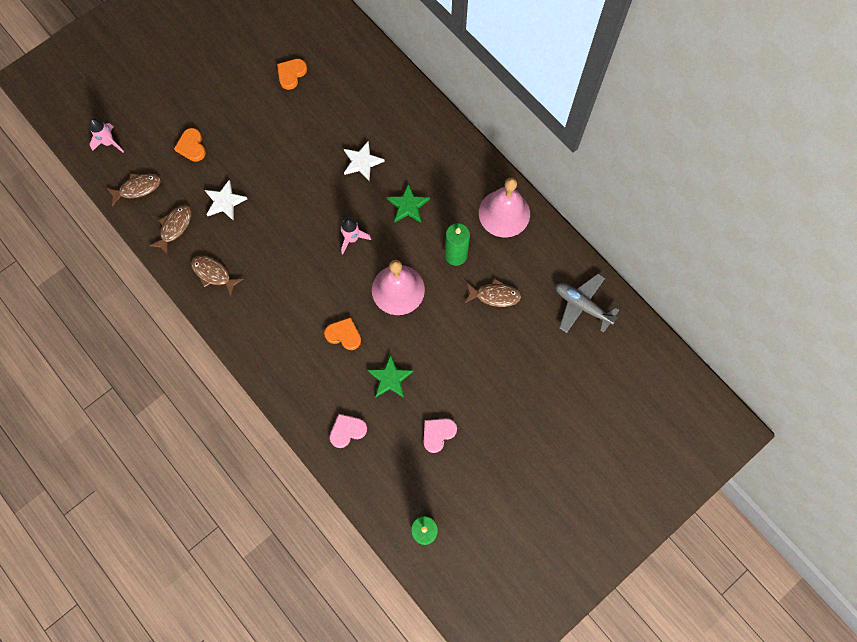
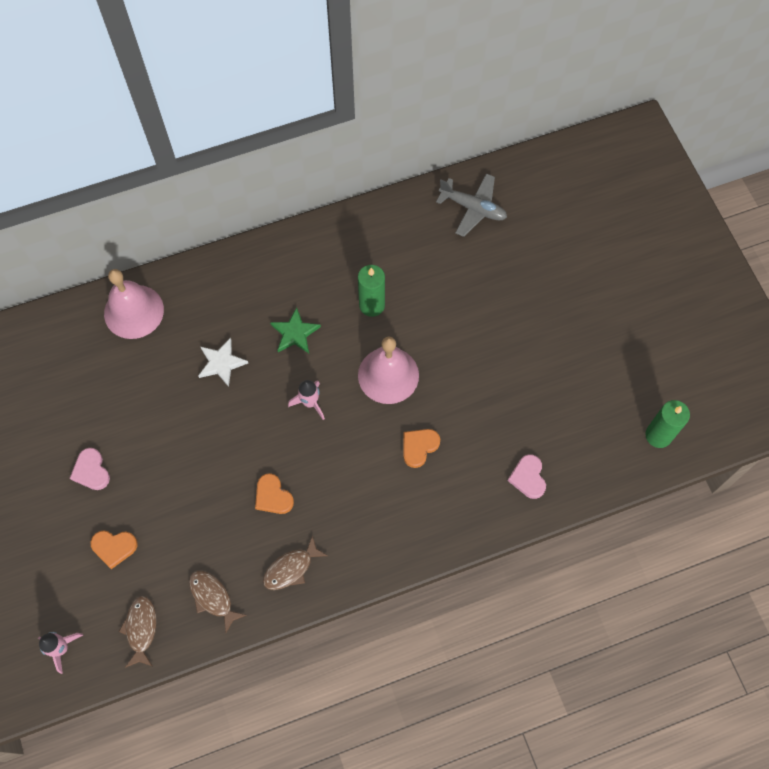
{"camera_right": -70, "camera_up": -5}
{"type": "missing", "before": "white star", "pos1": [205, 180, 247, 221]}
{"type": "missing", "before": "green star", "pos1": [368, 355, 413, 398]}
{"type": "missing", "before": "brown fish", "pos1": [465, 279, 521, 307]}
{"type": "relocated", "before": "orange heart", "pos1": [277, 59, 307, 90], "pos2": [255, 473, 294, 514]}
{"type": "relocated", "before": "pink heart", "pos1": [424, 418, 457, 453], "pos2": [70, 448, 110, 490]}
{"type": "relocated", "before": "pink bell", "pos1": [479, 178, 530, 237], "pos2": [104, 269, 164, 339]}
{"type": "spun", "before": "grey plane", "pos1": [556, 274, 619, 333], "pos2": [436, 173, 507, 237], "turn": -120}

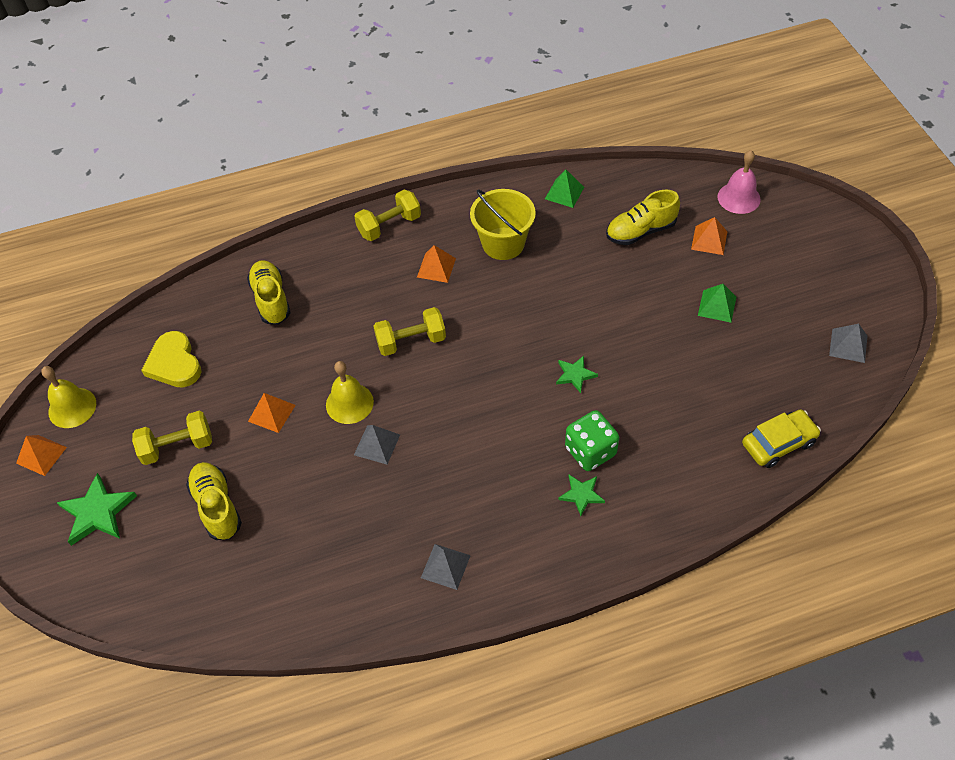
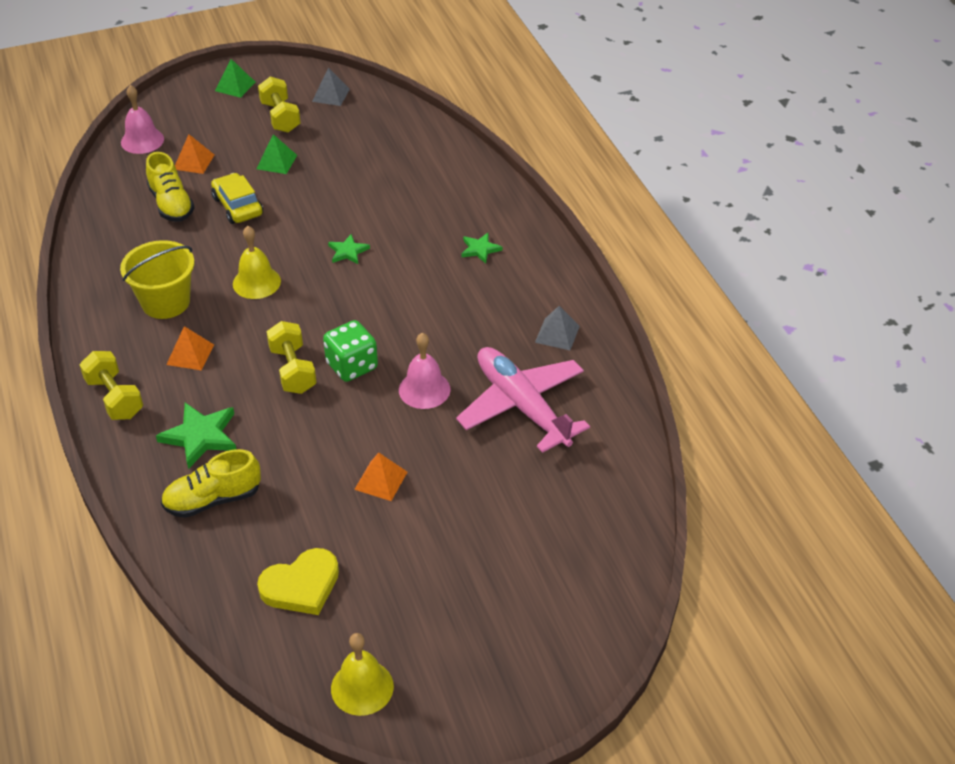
{"camera_right": -95, "camera_up": -10}
{"type": "missing", "before": "orange pyramid", "pos1": [16, 435, 67, 476]}
{"type": "missing", "before": "yellow shoe", "pos1": [186, 462, 242, 540]}
{"type": "appeared", "after": "pink plane", "pos2": [456, 347, 590, 453]}
{"type": "relocated", "before": "green star", "pos1": [57, 473, 137, 546], "pos2": [156, 403, 236, 469]}
{"type": "relocated", "before": "yellow dumbbell", "pos1": [132, 411, 212, 465], "pos2": [258, 77, 301, 133]}
{"type": "relocated", "before": "yellow bell", "pos1": [326, 361, 374, 424], "pos2": [233, 226, 281, 299]}
{"type": "relocated", "before": "green pyramid", "pos1": [545, 169, 584, 208], "pos2": [215, 59, 255, 98]}
{"type": "relocated", "before": "green dice", "pos1": [565, 410, 619, 471], "pos2": [323, 320, 378, 382]}
{"type": "relocated", "before": "yellow car", "pos1": [742, 409, 821, 468], "pos2": [211, 173, 263, 224]}
{"type": "exchanged", "before": "grey pyramid", "after": "pink bell", "pos1": [354, 425, 400, 464], "pos2": [399, 333, 451, 409]}

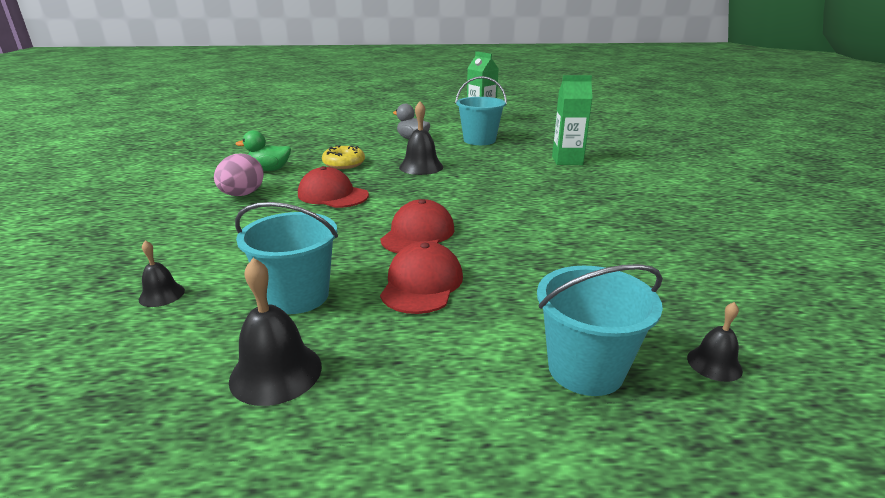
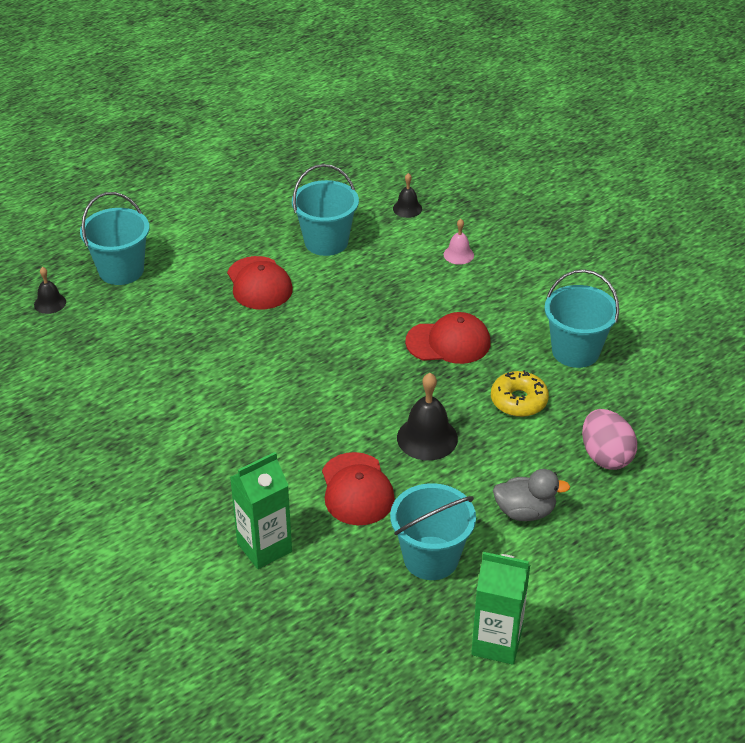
{"camera_right": 145, "camera_up": 15}
{"type": "missing", "before": "black bell", "pos1": [229, 258, 322, 406]}
{"type": "appeared", "after": "pink bell", "pos2": [444, 219, 474, 265]}
{"type": "relocated", "before": "pink egg", "pos1": [214, 154, 264, 196], "pos2": [582, 409, 637, 470]}
{"type": "relocated", "before": "red cap", "pos1": [380, 199, 455, 253], "pos2": [322, 452, 395, 525]}
{"type": "exchanged", "before": "green duck", "after": "turquoise bucket", "pos1": [235, 130, 291, 171], "pos2": [544, 269, 619, 368]}

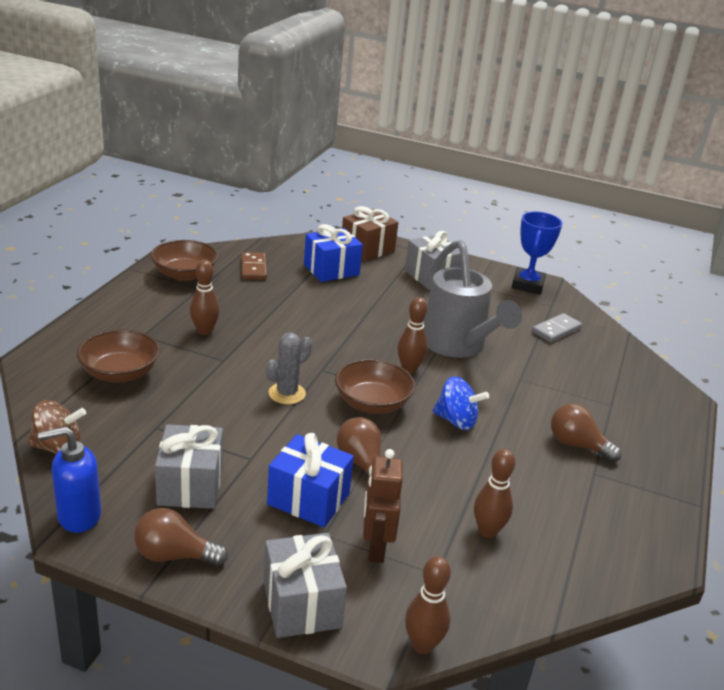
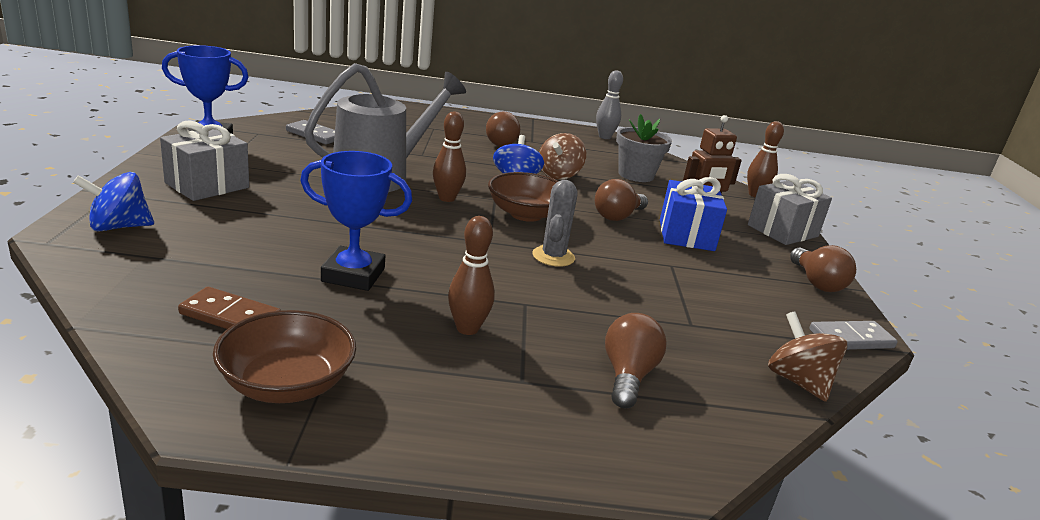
{"camera_right": -110, "camera_up": -5}
{"type": "missing", "before": "grey gift", "pos1": [155, 424, 223, 509]}
{"type": "missing", "before": "blue gift", "pos1": [304, 224, 363, 282]}
{"type": "appeared", "after": "blue trophy", "pos2": [300, 151, 412, 291]}
{"type": "appeared", "after": "brown spinning top", "pos2": [539, 133, 586, 180]}
{"type": "appeared", "after": "grey bowling pin", "pos2": [596, 70, 623, 139]}
{"type": "exchanged", "before": "blue soap dispenser", "after": "grey domino", "pos1": [38, 427, 101, 533], "pos2": [809, 321, 898, 350]}
{"type": "exchanged", "before": "brown bowl", "after": "brown light bulb", "pos1": [77, 330, 160, 383], "pos2": [605, 313, 667, 408]}
{"type": "exchanged", "before": "brown gift", "after": "blue spinning top", "pos1": [342, 206, 398, 261], "pos2": [73, 172, 154, 232]}
{"type": "exchanged", "before": "brown bowling pin", "after": "grey flower pot", "pos1": [474, 449, 516, 538], "pos2": [616, 114, 672, 182]}
{"type": "spun", "before": "brown domino", "pos1": [242, 252, 267, 280], "pos2": [178, 287, 281, 329], "turn": 45}
{"type": "spun", "before": "grey cactus", "pos1": [266, 333, 312, 404], "pos2": [532, 180, 578, 267], "turn": 75}

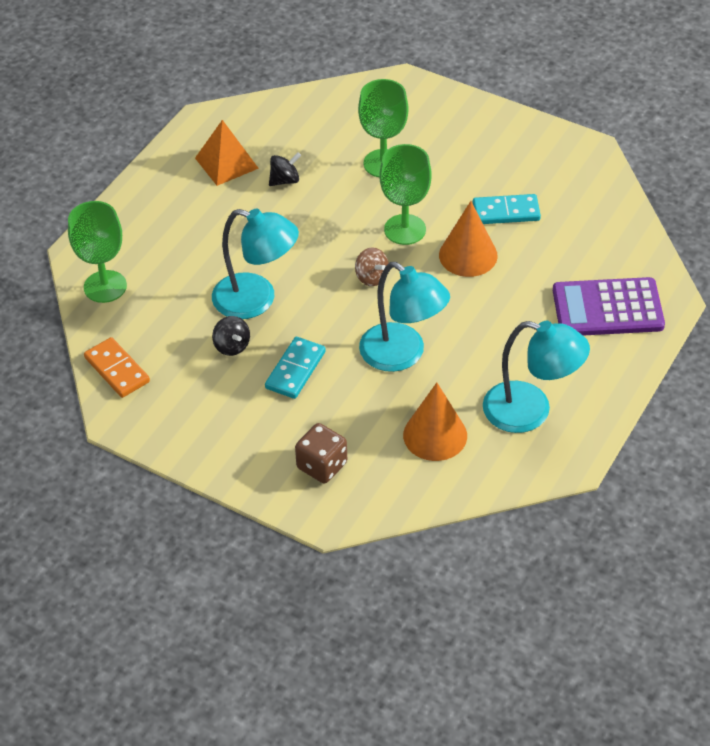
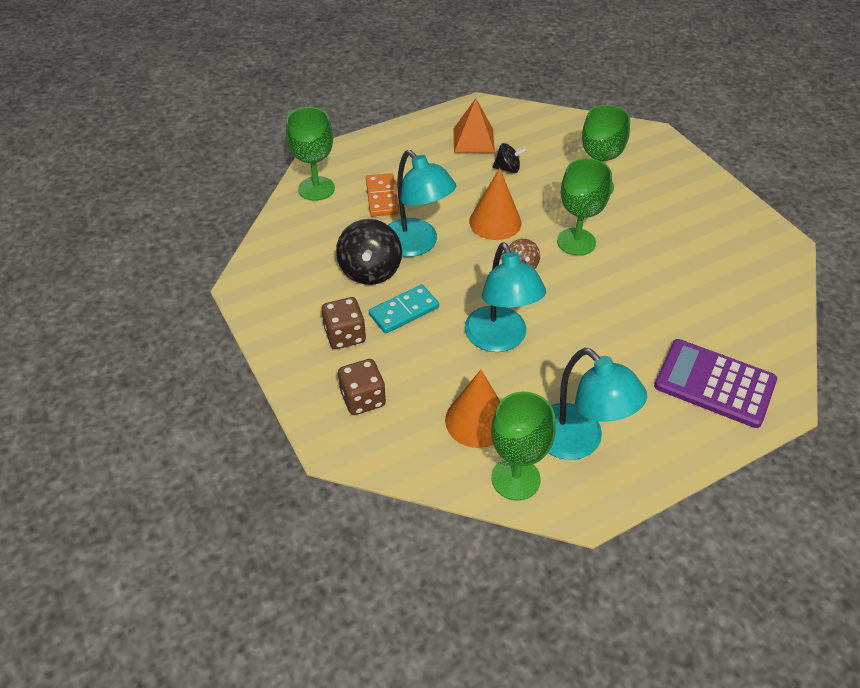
{"camera_right": 30, "camera_up": 0}
{"type": "missing", "before": "turquoise domino", "pos1": [473, 194, 541, 224]}
{"type": "appeared", "after": "brown dice", "pos2": [321, 297, 366, 349]}
{"type": "appeared", "after": "green goblet", "pos2": [491, 392, 556, 501]}
{"type": "relocated", "before": "orange domino", "pos1": [84, 337, 150, 398], "pos2": [366, 173, 399, 216]}
{"type": "relocated", "before": "orange cone", "pos1": [439, 201, 498, 277], "pos2": [469, 168, 522, 240]}
{"type": "size", "before": "black spinning top", "pos1": [212, 316, 250, 356], "pos2": [336, 219, 402, 285], "scale": 1.79}

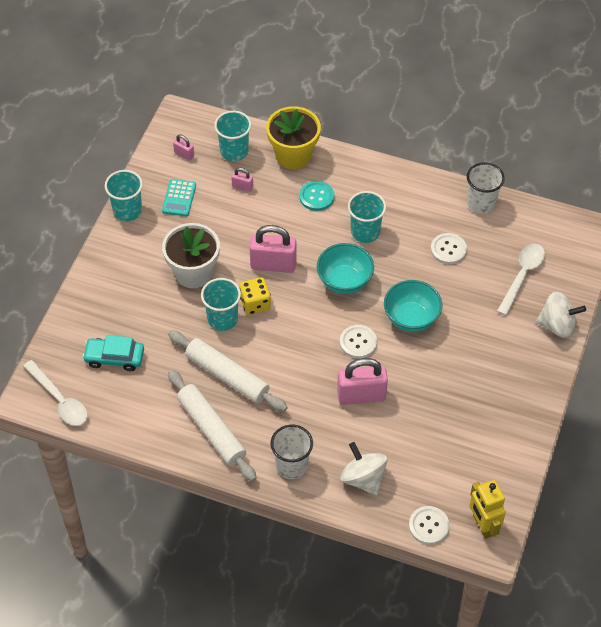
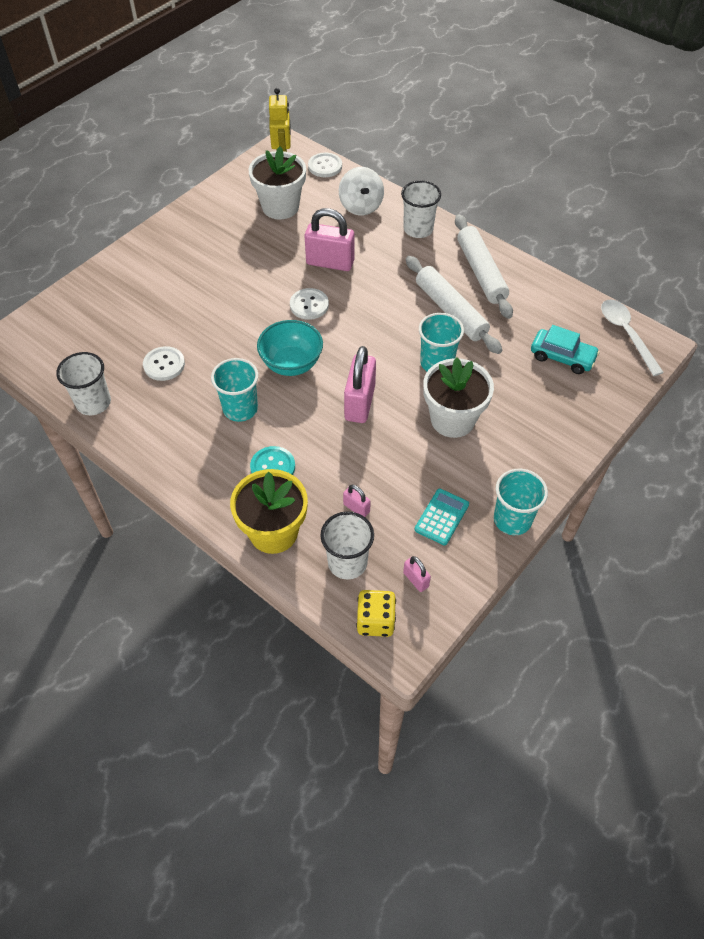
{"camera_right": -160, "camera_up": 0}
{"type": "missing", "before": "turquoise bowl", "pos1": [384, 280, 443, 332]}
{"type": "missing", "before": "white spoon", "pos1": [497, 244, 545, 316]}
{"type": "missing", "before": "white spinning top", "pos1": [536, 292, 586, 338]}
{"type": "appeared", "after": "white flower pot", "pos2": [249, 146, 306, 219]}
{"type": "relocated", "before": "yellow dice", "pos1": [239, 277, 271, 315], "pos2": [356, 590, 396, 637]}
{"type": "colour", "before": "turquoise cup", "after": "white cup", "pos1": [214, 111, 251, 161], "pos2": [320, 511, 374, 580]}
{"type": "spun", "before": "pink padlock", "pos1": [249, 225, 297, 273], "pos2": [344, 346, 376, 423], "turn": 75}

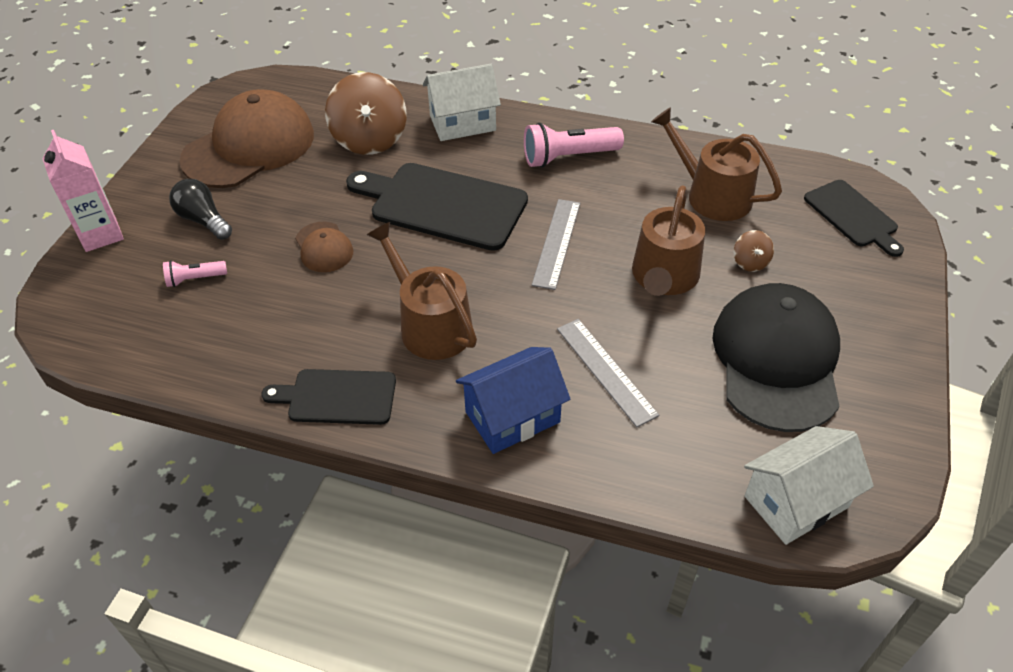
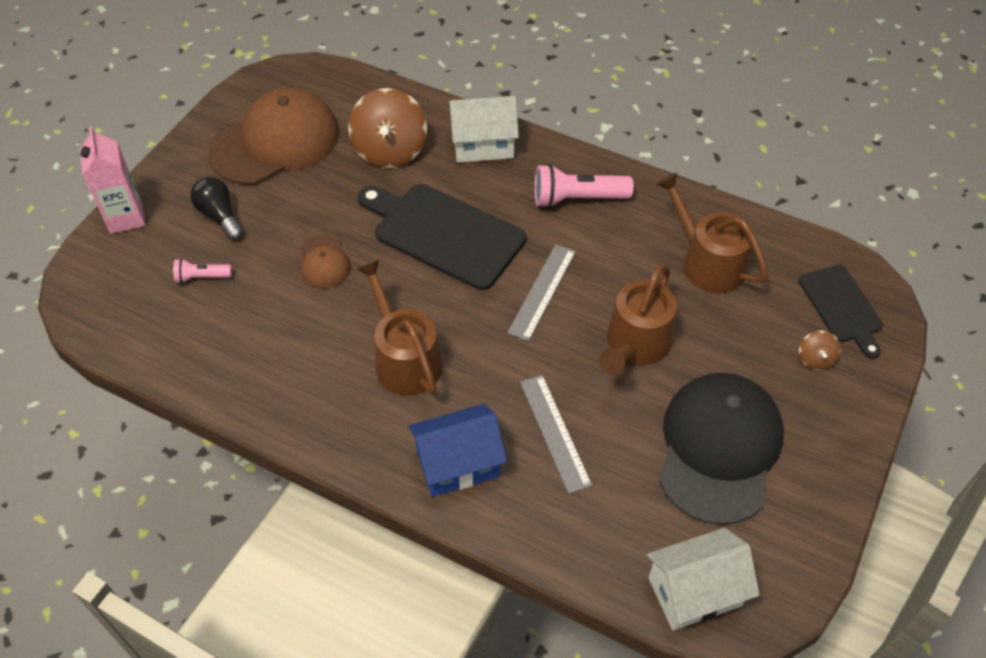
{"camera_right": 10, "camera_up": 5}
{"type": "missing", "before": "black cutting board", "pos1": [261, 369, 396, 425]}
{"type": "relocated", "before": "brown spinning top", "pos1": [734, 230, 774, 272], "pos2": [799, 331, 841, 370]}

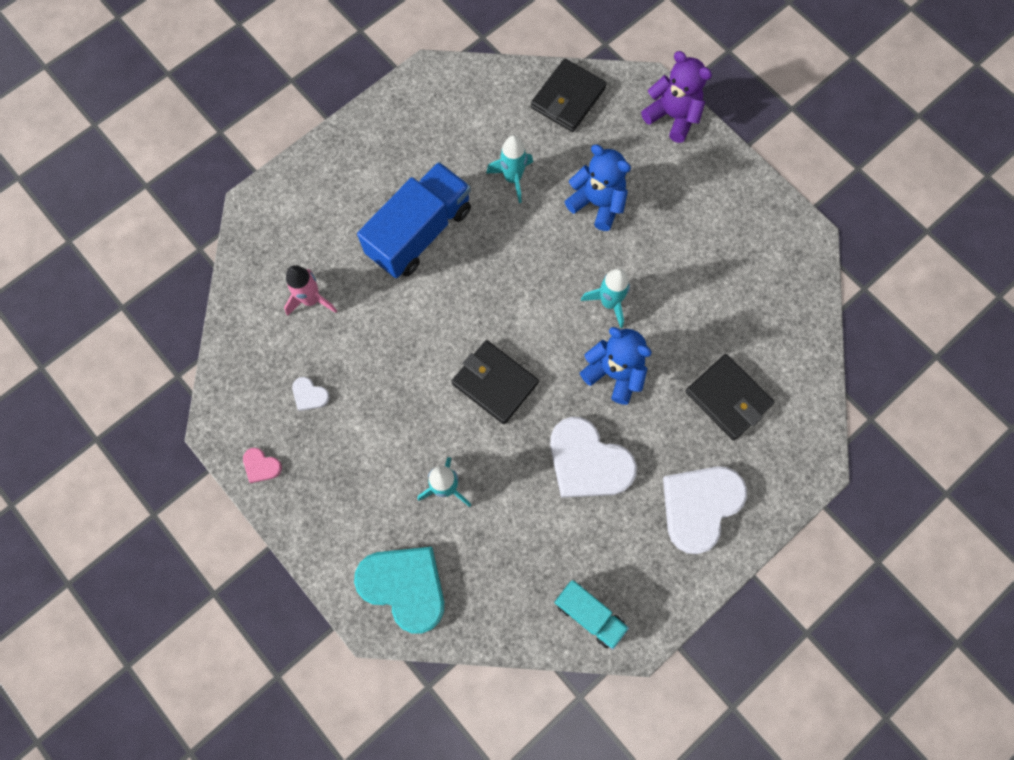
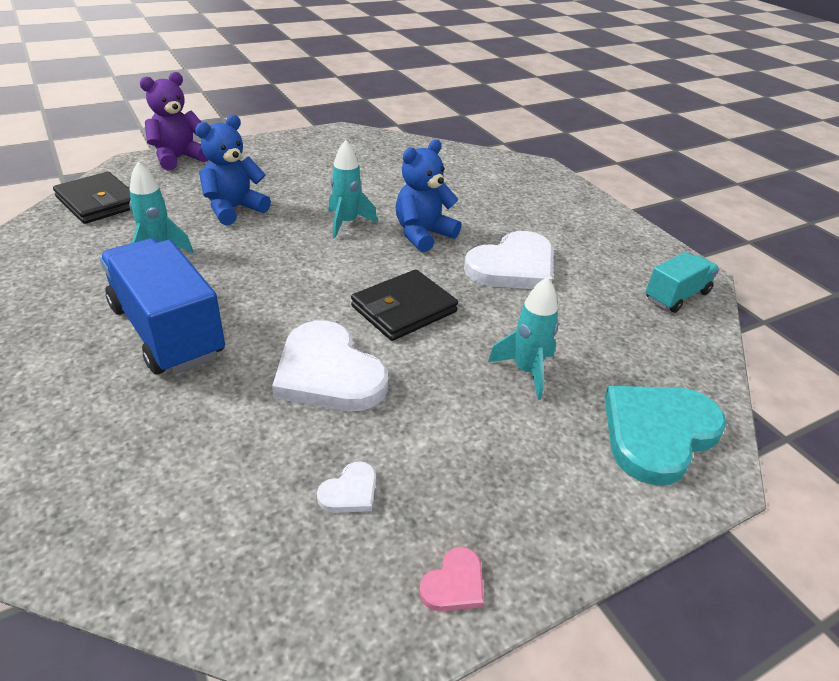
{"camera_right": -80, "camera_up": -35}
{"type": "missing", "before": "pink rocket", "pos1": [284, 265, 337, 316]}
{"type": "missing", "before": "black wallet", "pos1": [685, 354, 774, 440]}
{"type": "relocated", "before": "white heart", "pos1": [663, 466, 747, 554], "pos2": [272, 320, 388, 411]}

